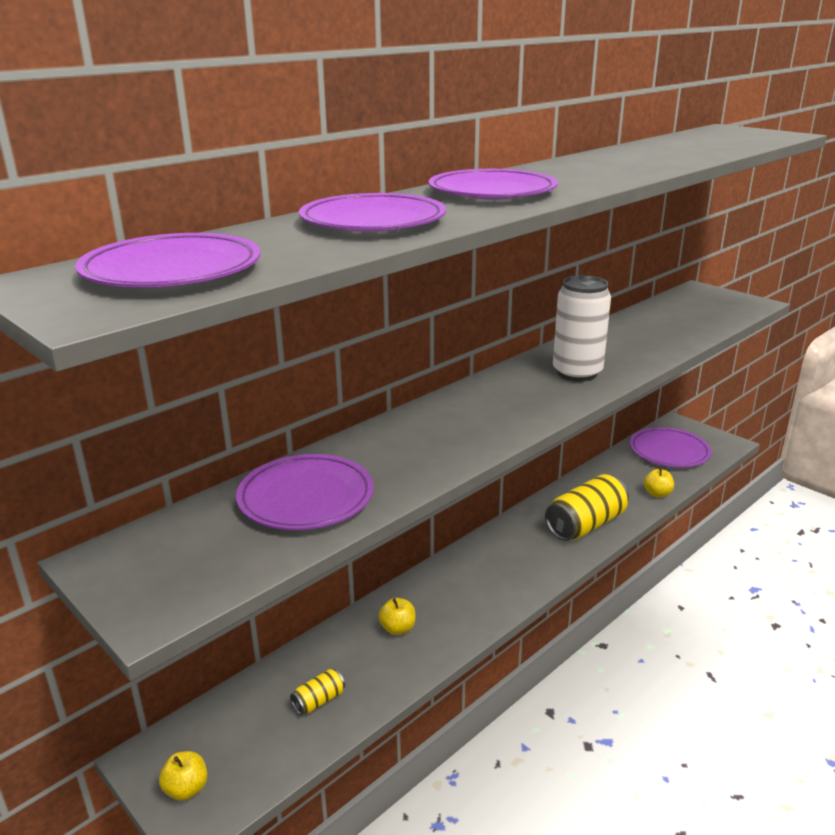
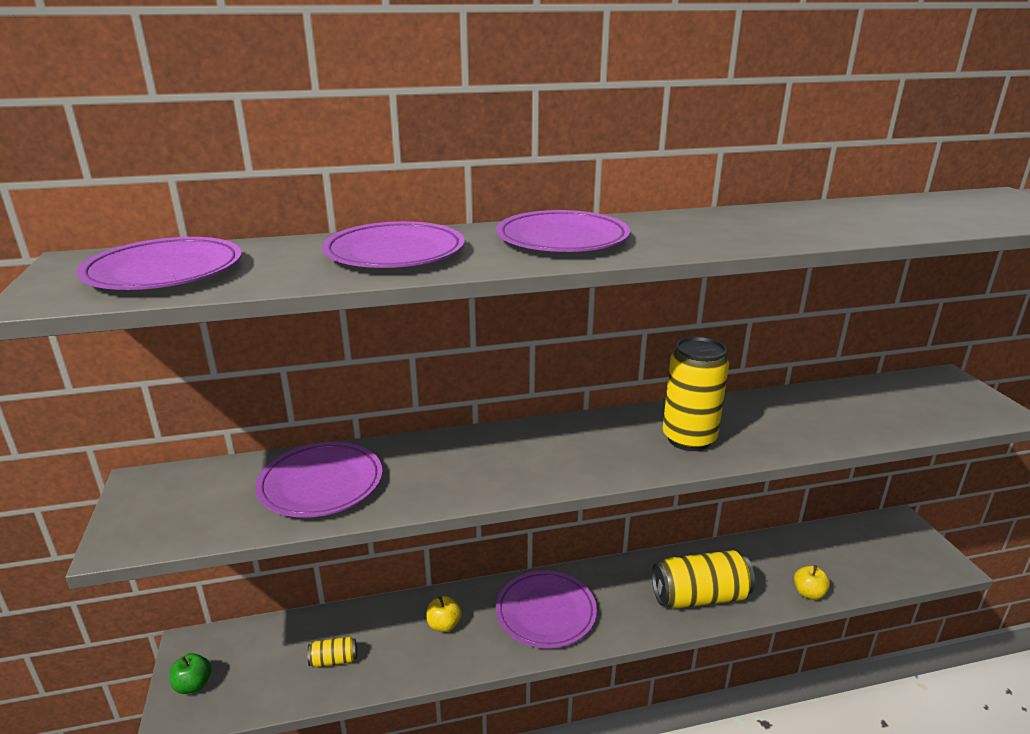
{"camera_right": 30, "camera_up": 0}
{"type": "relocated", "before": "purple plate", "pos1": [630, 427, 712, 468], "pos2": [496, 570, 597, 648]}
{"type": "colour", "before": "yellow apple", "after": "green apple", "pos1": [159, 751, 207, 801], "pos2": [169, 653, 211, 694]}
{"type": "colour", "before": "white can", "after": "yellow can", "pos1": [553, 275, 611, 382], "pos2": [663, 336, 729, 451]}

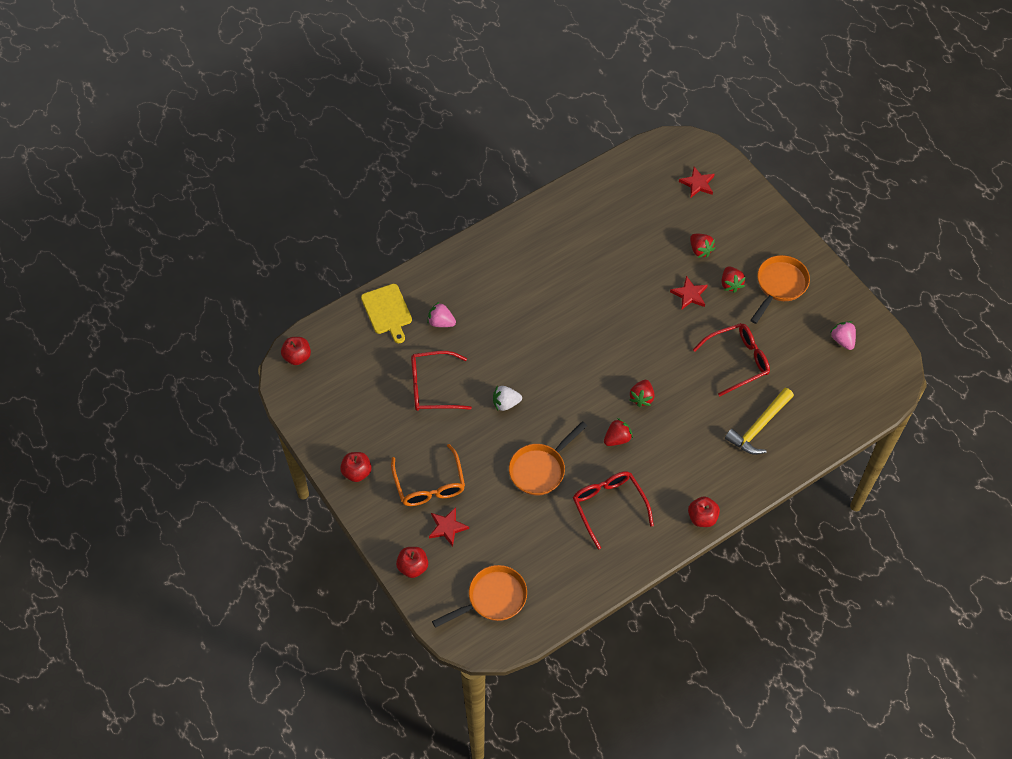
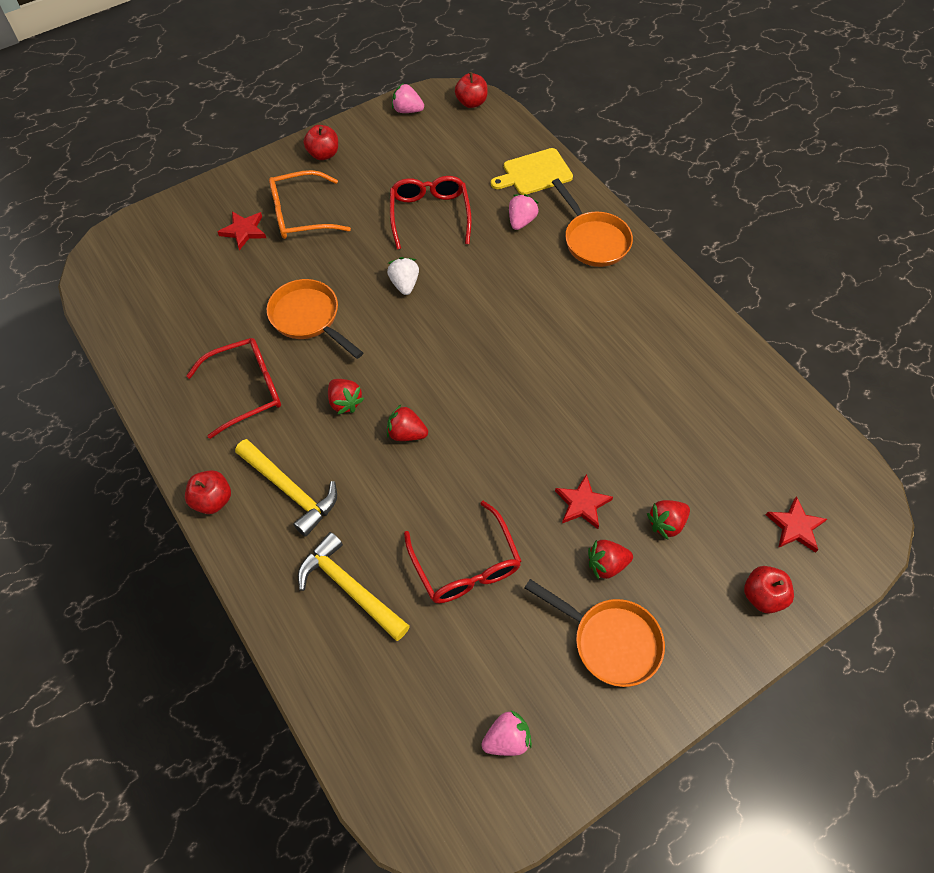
{"camera_right": 90, "camera_up": 0}
{"type": "appeared", "after": "yellow hammer", "pos2": [235, 439, 337, 537]}
{"type": "appeared", "after": "pink strawberry", "pos2": [392, 83, 424, 113]}
{"type": "relocated", "before": "red apple", "pos1": [396, 547, 428, 578], "pos2": [744, 566, 794, 614]}
{"type": "relocated", "before": "orange pan", "pos1": [432, 565, 527, 628], "pos2": [552, 178, 633, 267]}

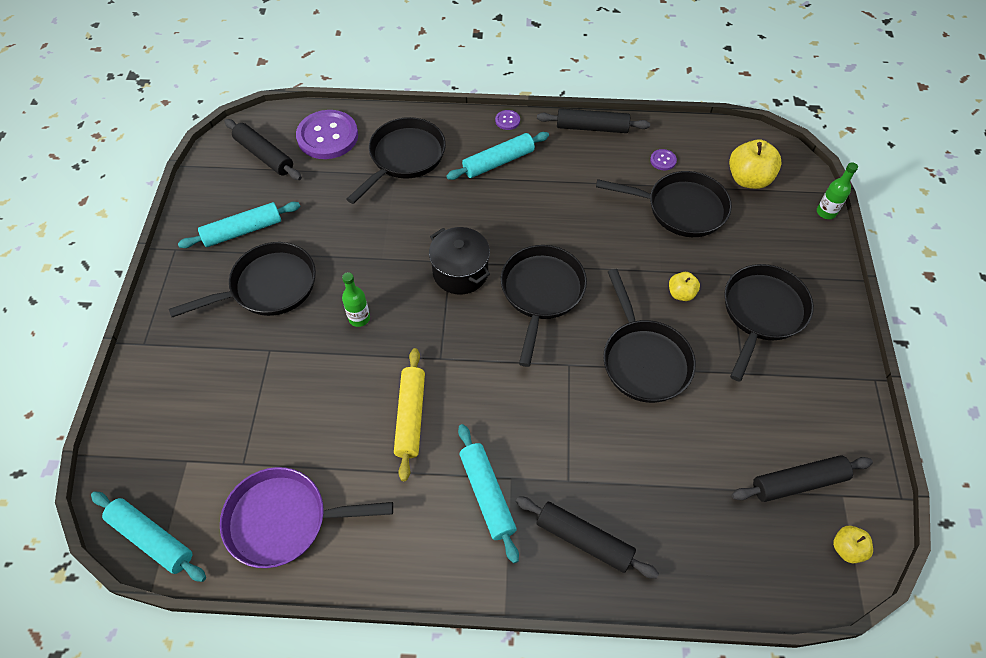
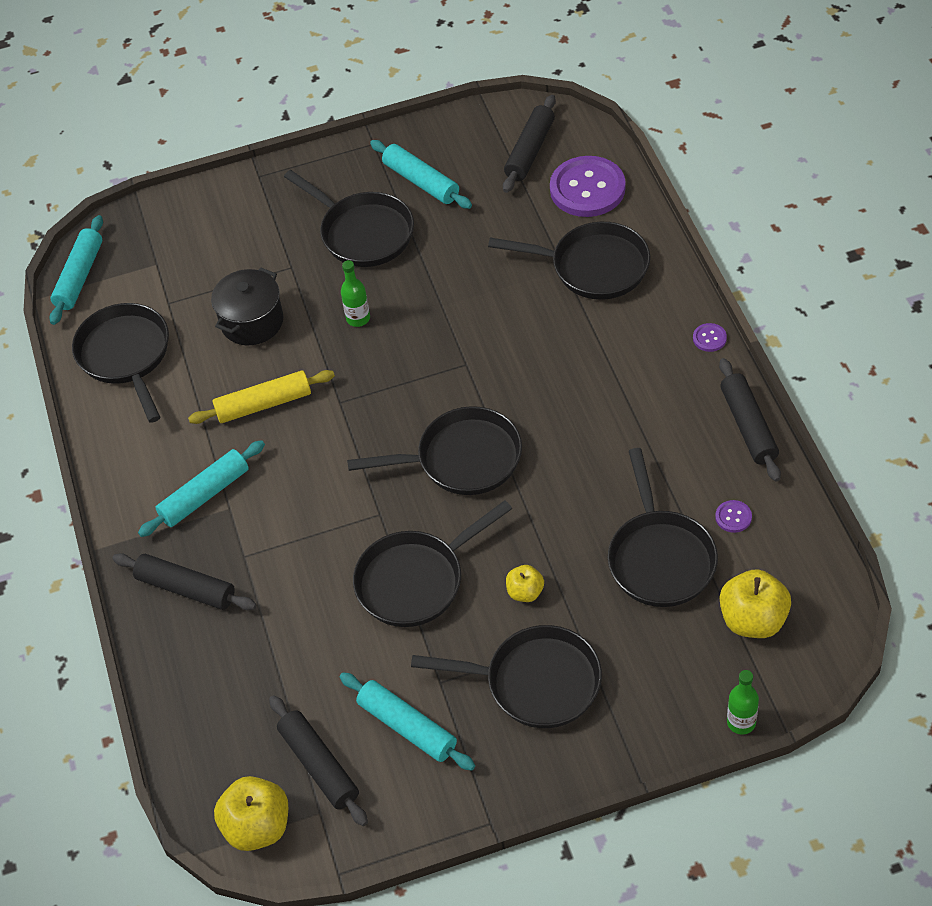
{"camera_right": 75, "camera_up": -5}
{"type": "relocated", "before": "black pot", "pos1": [429, 227, 490, 295], "pos2": [211, 268, 283, 345]}
{"type": "relocated", "before": "turquoise rolling pin", "pos1": [446, 132, 549, 180], "pos2": [340, 672, 475, 771]}
{"type": "colour", "before": "purple pan", "after": "black pan", "pos1": [220, 467, 393, 568], "pos2": [72, 303, 169, 423]}
{"type": "spun", "before": "black rolling pin", "pos1": [516, 496, 659, 579], "pos2": [112, 553, 256, 610], "turn": -75}
{"type": "size", "before": "yellow apple", "pos1": [833, 526, 873, 563], "pos2": [214, 776, 288, 851], "scale": 1.78}

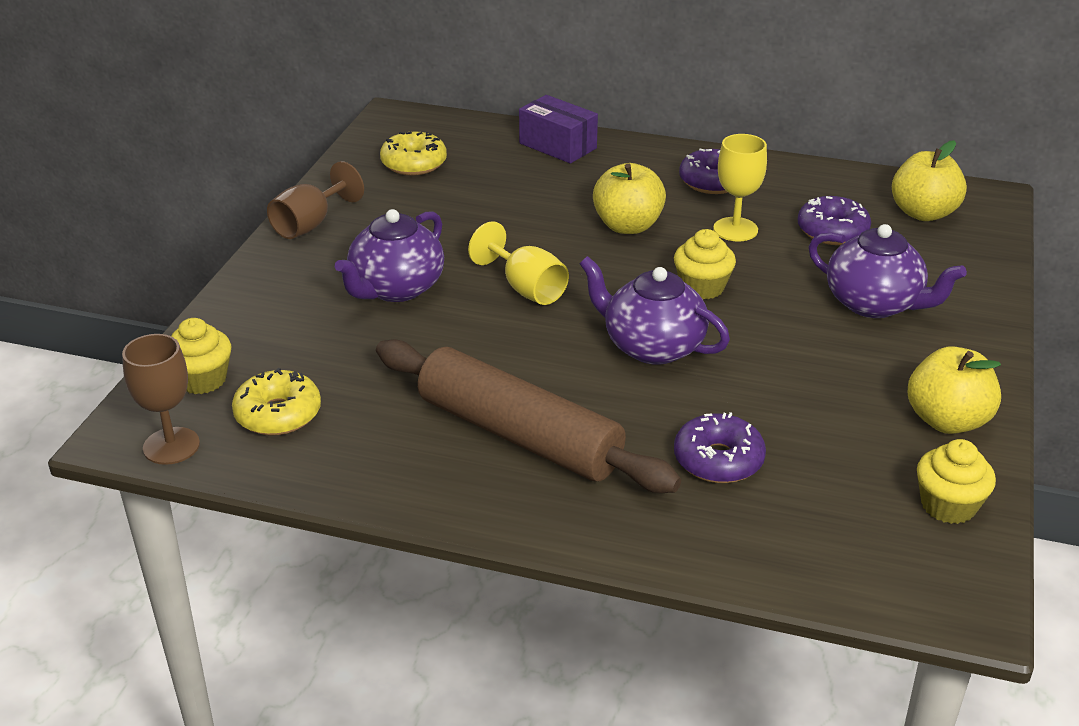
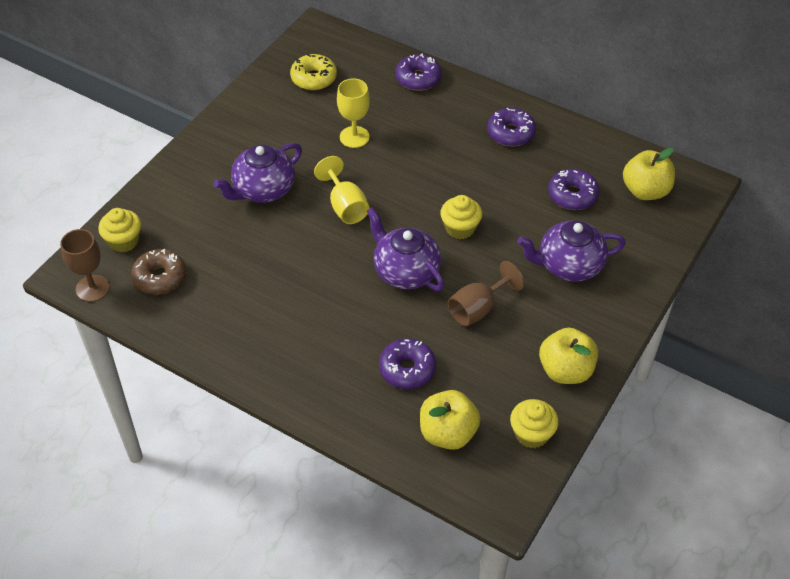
{"camera_right": 15, "camera_up": 15}
{"type": "missing", "before": "brown rolling pin", "pos1": [376, 339, 681, 493]}
{"type": "relocated", "before": "brown goblet", "pos1": [267, 161, 364, 239], "pos2": [448, 261, 524, 326]}
{"type": "relocated", "before": "yellow apple", "pos1": [593, 163, 666, 234], "pos2": [420, 390, 480, 450]}
{"type": "relocated", "before": "yellow goblet", "pos1": [713, 134, 767, 241], "pos2": [337, 78, 370, 148]}
{"type": "exchanged", "before": "purple box", "after": "purple donut", "pos1": [519, 95, 598, 164], "pos2": [395, 54, 442, 91]}
{"type": "colour", "before": "yellow donut", "after": "brown donut", "pos1": [232, 368, 321, 435], "pos2": [131, 249, 186, 295]}
{"type": "spun", "before": "purple teapot", "pos1": [809, 224, 967, 318], "pos2": [517, 221, 626, 282], "turn": 120}

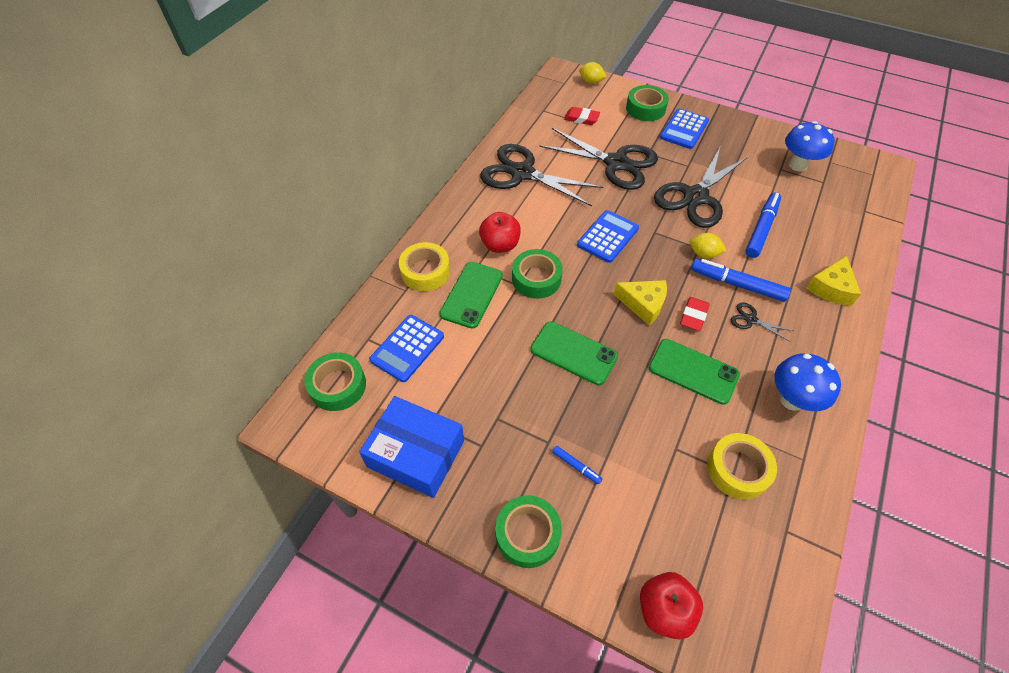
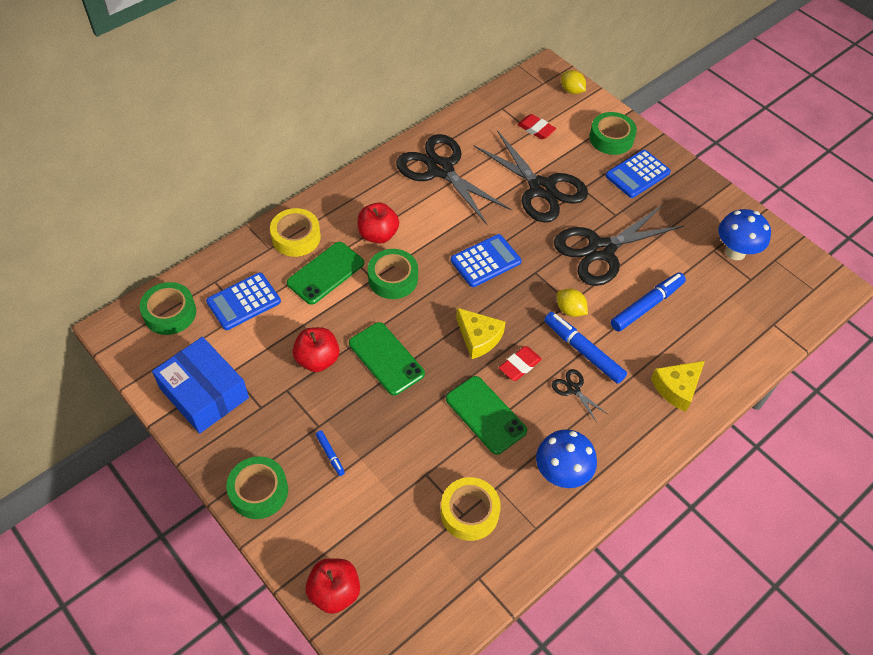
{"camera_right": 20, "camera_up": 0}
{"type": "appeared", "after": "red apple", "pos2": [293, 327, 339, 372]}

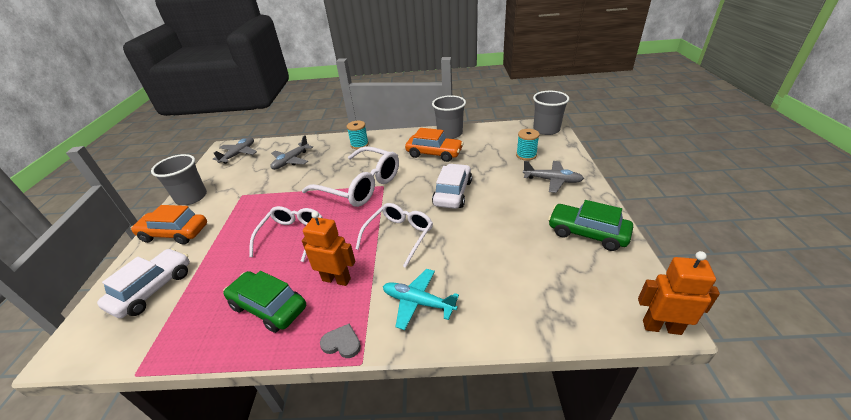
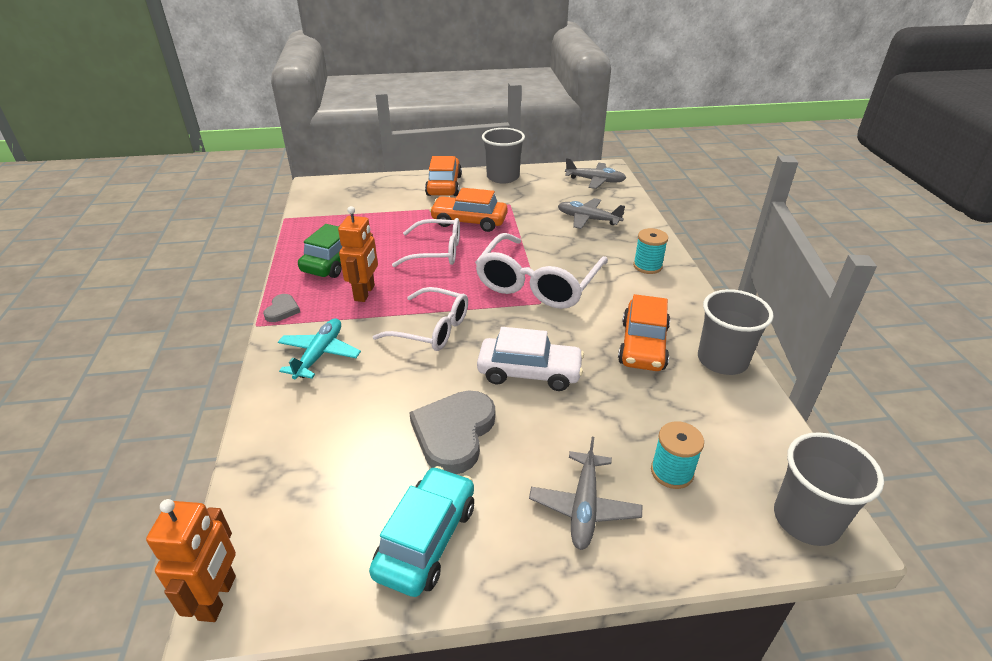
{"camera_right": 80, "camera_up": 0}
{"type": "missing", "before": "white car", "pos1": [97, 248, 190, 318]}
{"type": "appeared", "after": "grey heart", "pos2": [409, 390, 495, 474]}
{"type": "appeared", "after": "orange car", "pos2": [429, 188, 508, 232]}
{"type": "colour", "before": "green car", "after": "turquoise car", "pos1": [548, 200, 633, 251], "pos2": [369, 466, 474, 597]}

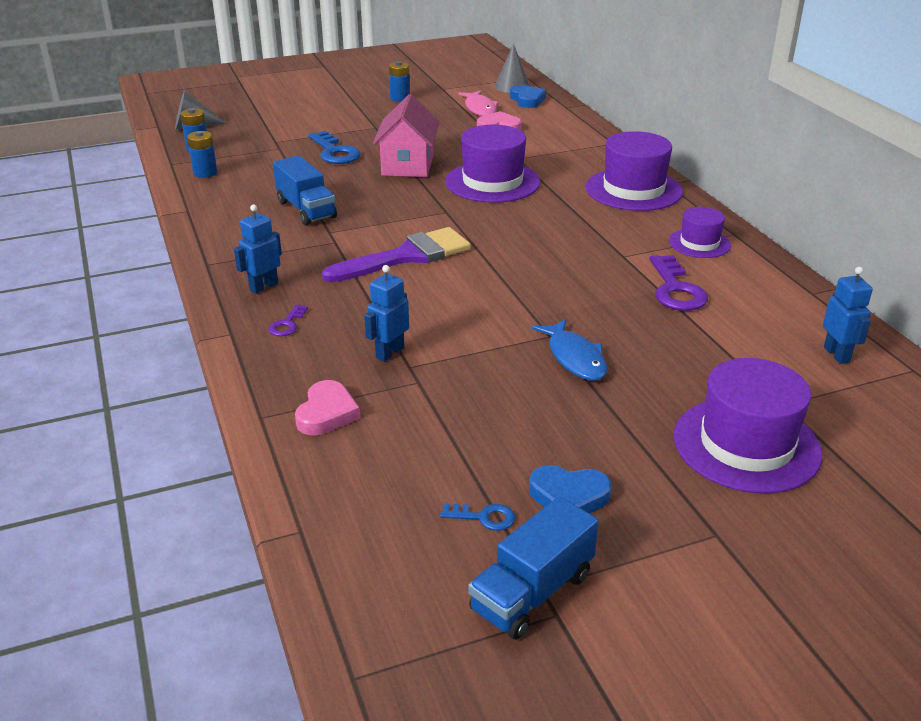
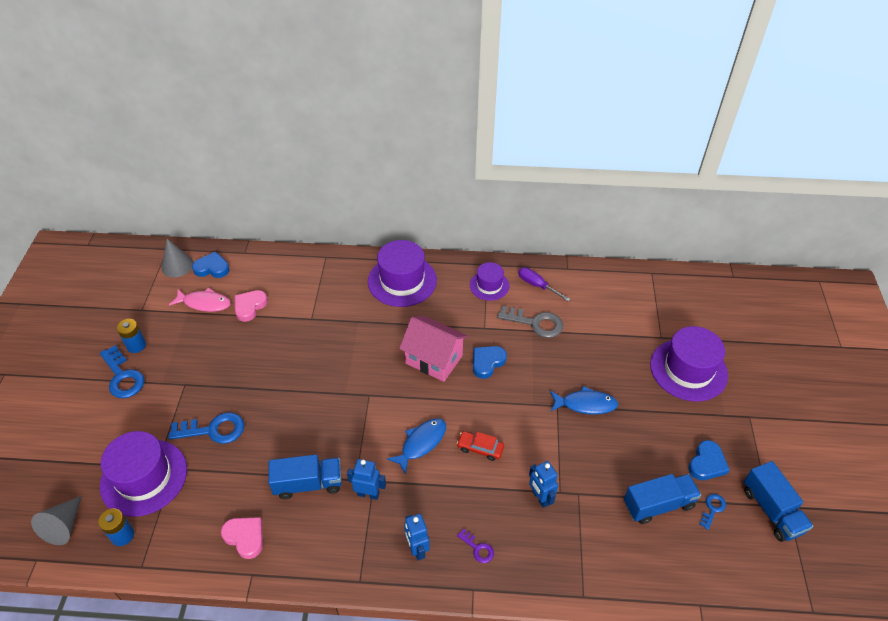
{"camera_right": -65, "camera_up": 15}
{"type": "missing", "before": "blue battery", "pos1": [187, 131, 217, 178]}
{"type": "appeared", "after": "blue key", "pos2": [100, 345, 145, 398]}
{"type": "appeared", "after": "red car", "pos2": [457, 431, 504, 461]}
{"type": "appeared", "after": "blue heart", "pos2": [473, 346, 507, 379]}
{"type": "appeared", "after": "purple screwdriver", "pos2": [518, 267, 570, 301]}
{"type": "appeared", "after": "blue truck", "pos2": [624, 474, 701, 524]}
{"type": "relocated", "before": "pink heart", "pos1": [295, 380, 360, 435], "pos2": [221, 517, 263, 559]}
{"type": "relocated", "before": "pink house", "pos1": [373, 94, 439, 177], "pos2": [399, 316, 468, 382]}
{"type": "relocated", "before": "purple hat", "pos1": [446, 125, 540, 203], "pos2": [100, 431, 187, 517]}
{"type": "relocated", "before": "blue robot", "pos1": [823, 267, 873, 364], "pos2": [347, 459, 386, 500]}
{"type": "exchanged", "before": "purple brush", "after": "blue fish", "pos1": [322, 227, 471, 282], "pos2": [387, 418, 446, 475]}
{"type": "colour", "before": "purple key", "after": "grey key", "pos1": [650, 255, 708, 311], "pos2": [497, 305, 563, 338]}

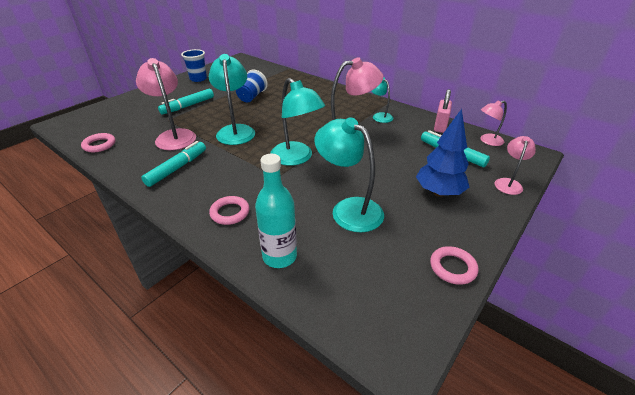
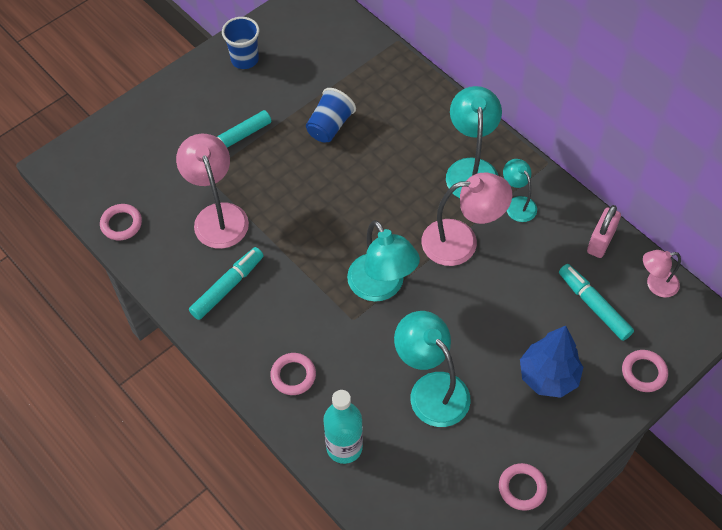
{"camera_right": 10, "camera_up": 20}
{"type": "relocated", "before": "turquoise lamp", "pos1": [209, 54, 255, 145], "pos2": [446, 86, 502, 198]}
{"type": "exchanged", "before": "pink lamp", "after": "pink ring", "pos1": [495, 136, 536, 195], "pos2": [622, 350, 668, 392]}

